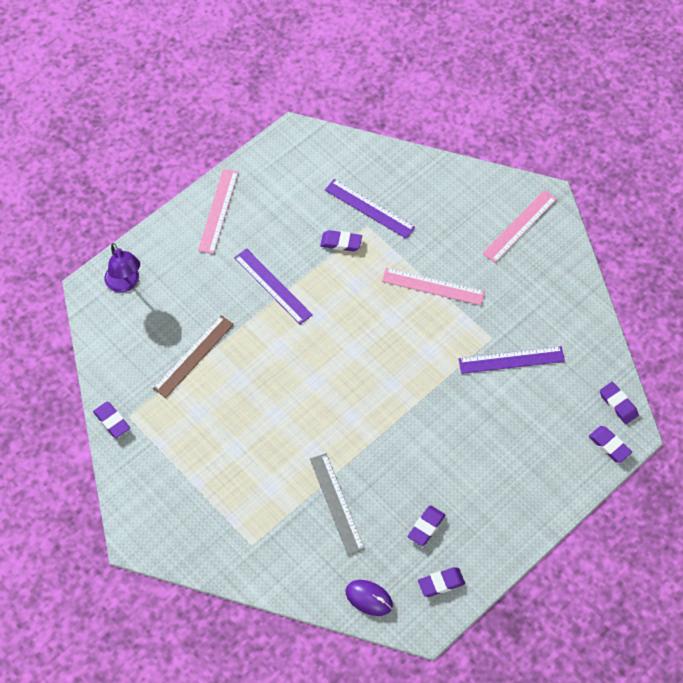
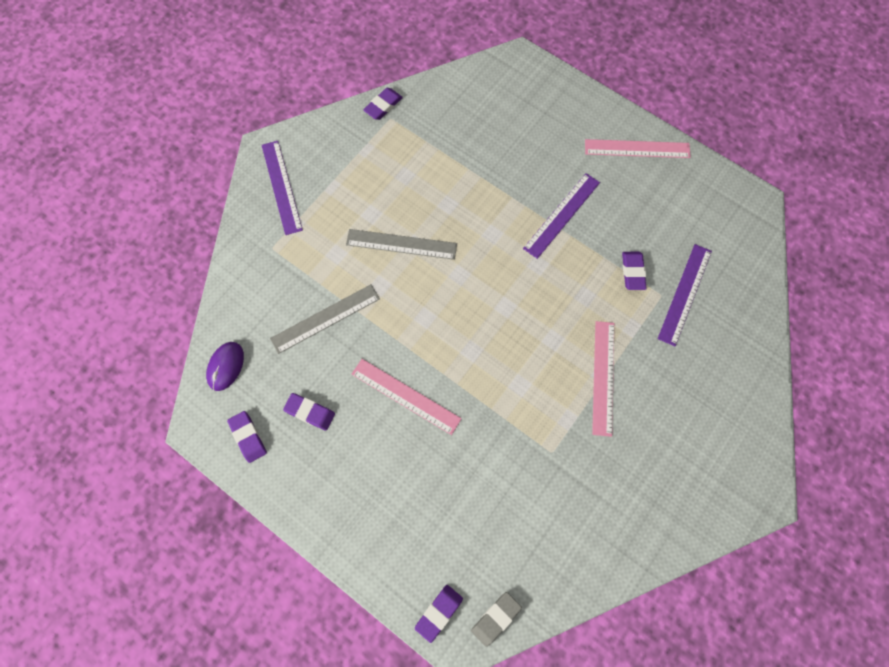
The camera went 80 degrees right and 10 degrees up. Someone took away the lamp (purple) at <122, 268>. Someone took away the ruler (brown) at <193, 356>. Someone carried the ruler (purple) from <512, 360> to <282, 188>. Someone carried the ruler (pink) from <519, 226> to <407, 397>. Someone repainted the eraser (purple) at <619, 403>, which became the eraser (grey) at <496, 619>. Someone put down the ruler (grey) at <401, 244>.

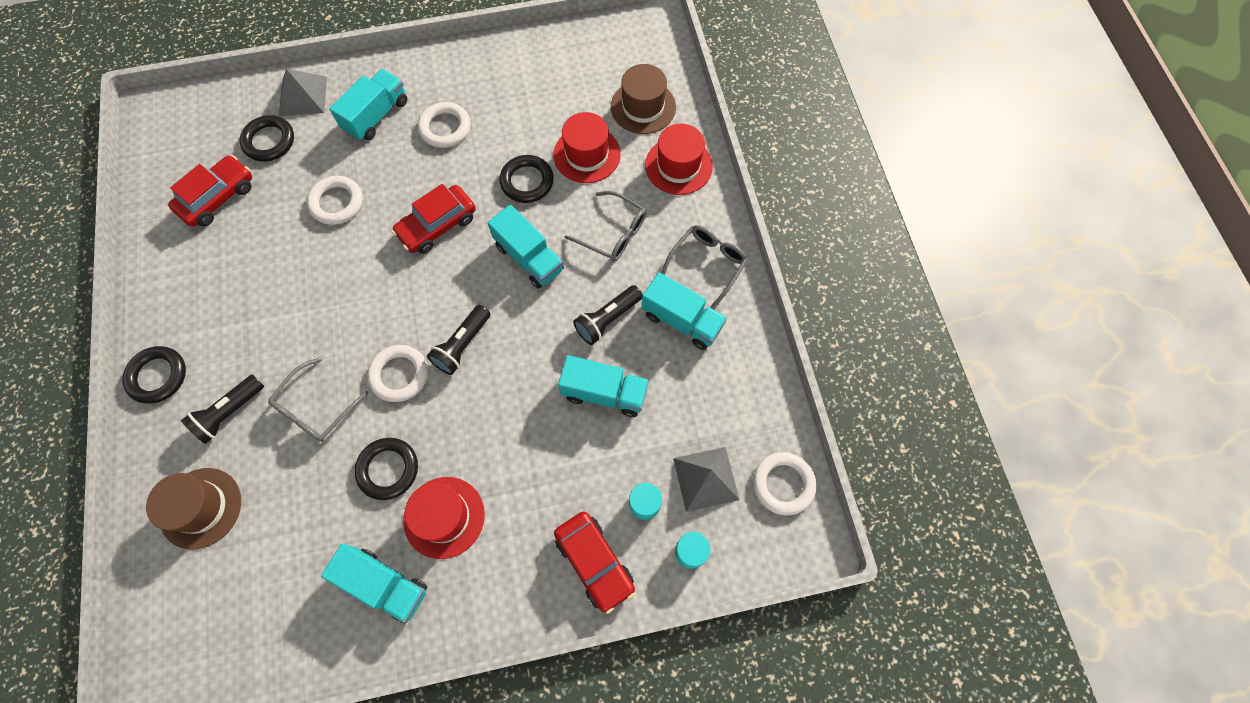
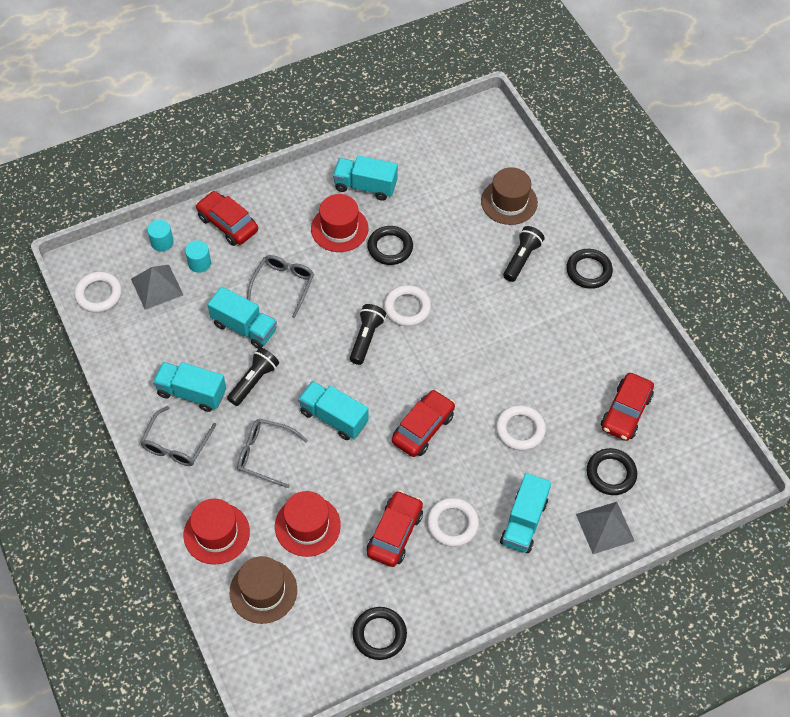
The camera went 165 degrees right and 10 degrees down. Someone carried the glasses (grey) from <318, 399> to <280, 286>. Someone carried the ring (black) from <527, 179> to <379, 633>. Someone rotated the truck (turquoise) at <603, 386> by 150 degrees counterclockwise. Someone put down the car (red) at <395, 528>.

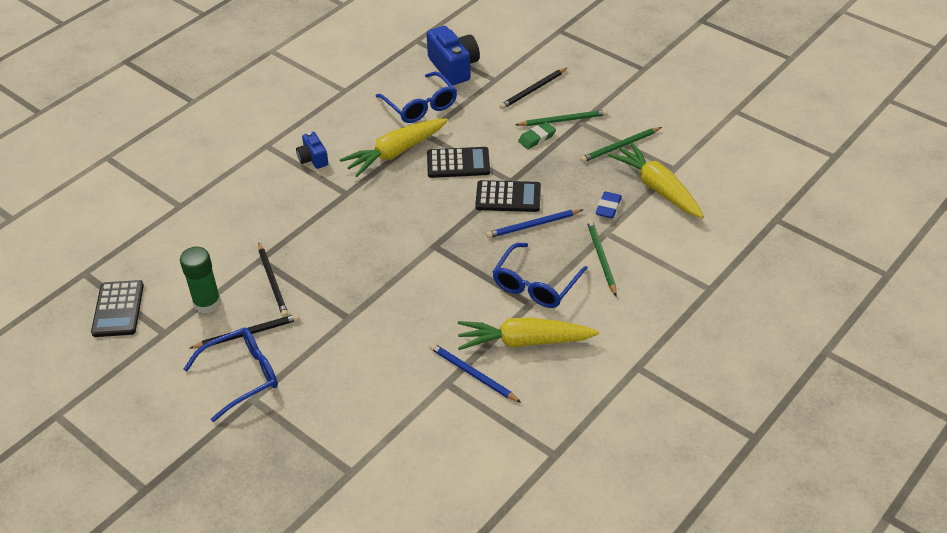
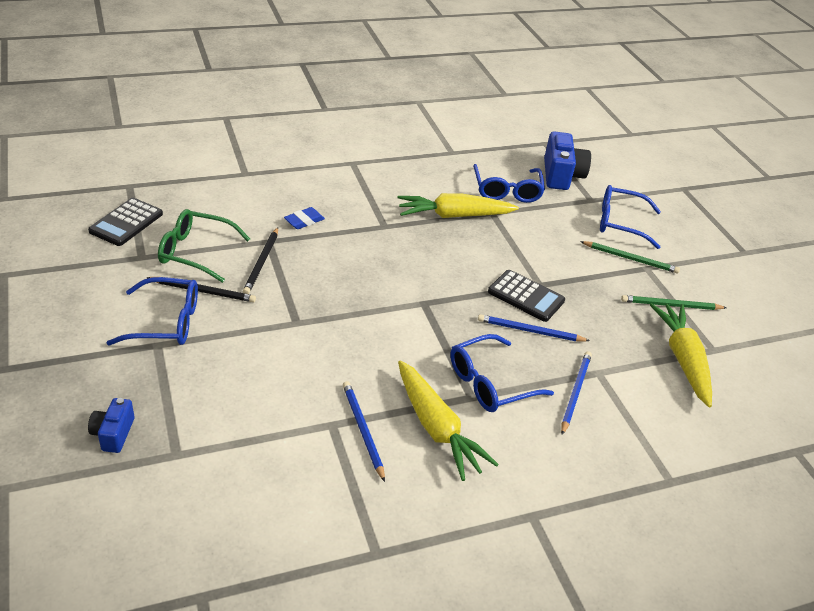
The camera went 25 degrees right and 5 degrees down. Someone swapped the glue stick (green) at <200, 280> for the glasses (green) at <204, 246>. Someone carried the camera (blue) from <312, 150> to <111, 425>. Someone took away the calculator (black) at <458, 162>. Someone rotated the carrot (yellow) at <528, 333> by 150 degrees counterclockwise. Someone swapped the pencil (black) at <533, 88> for the glasses (blue) at <630, 217>. Someone took away the eraser (green) at <537, 135>. Someone repainted the pencil (green) at <602, 257>, which became the pencil (blue) at <576, 393>. Someone carried the eraser (blue) from <608, 205> to <304, 218>.

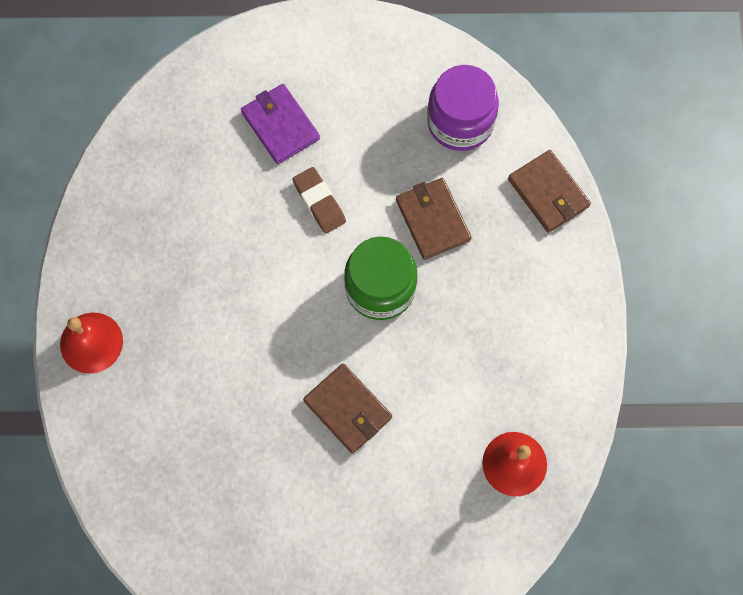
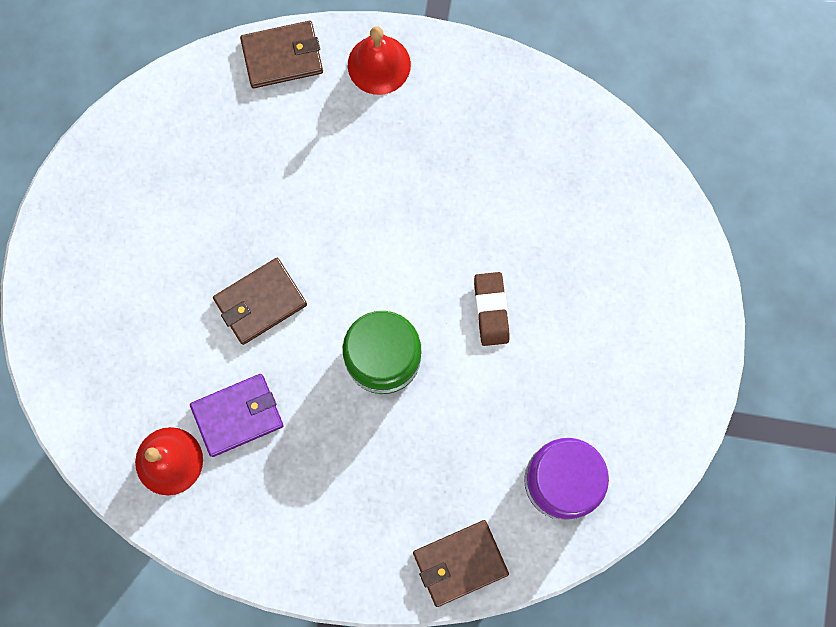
The camera went 100 degrees right and 5 degrees up. Someone carried the wallet (purple) from <280, 124> to <236, 415>. Someone rotated the eraser (brown) at <319, 200> by 75 degrees counterclockwise. Someone carried the wallet (brown) from <434, 219> to <281, 54>.

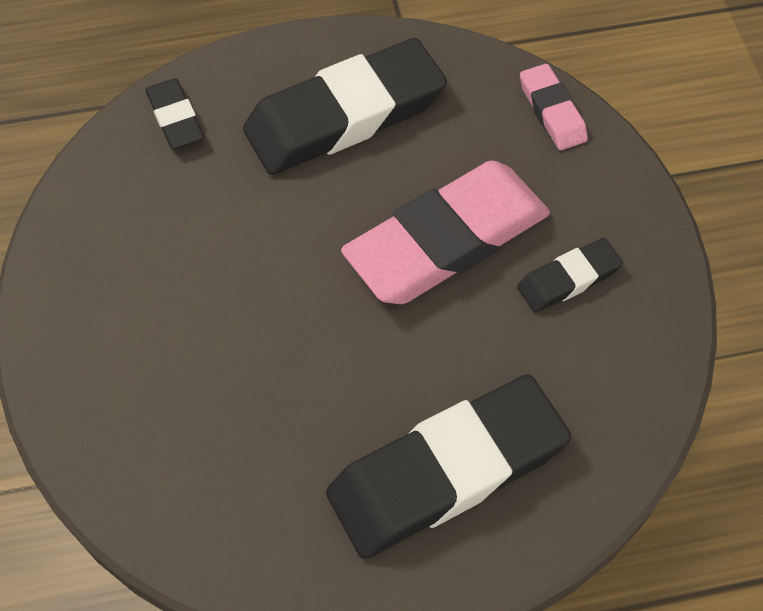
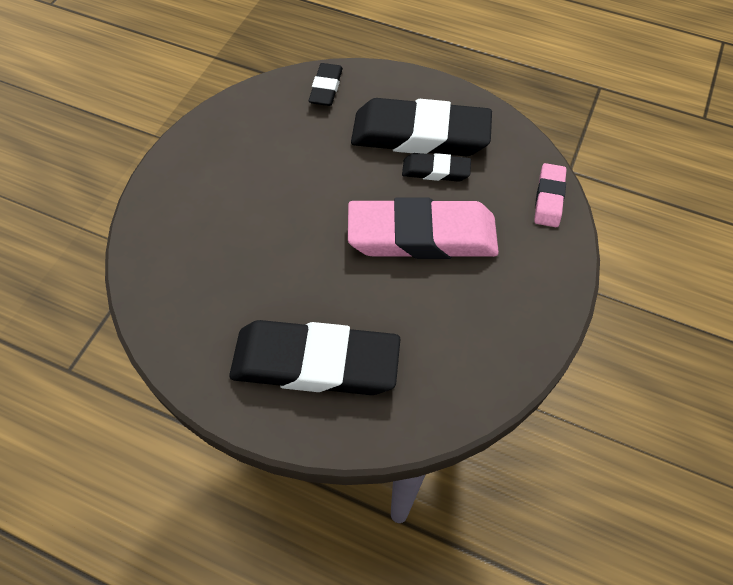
The camera went 35 degrees right and 0 degrees up. Someone carried the eraser (black) from <570, 275> to <436, 167>.

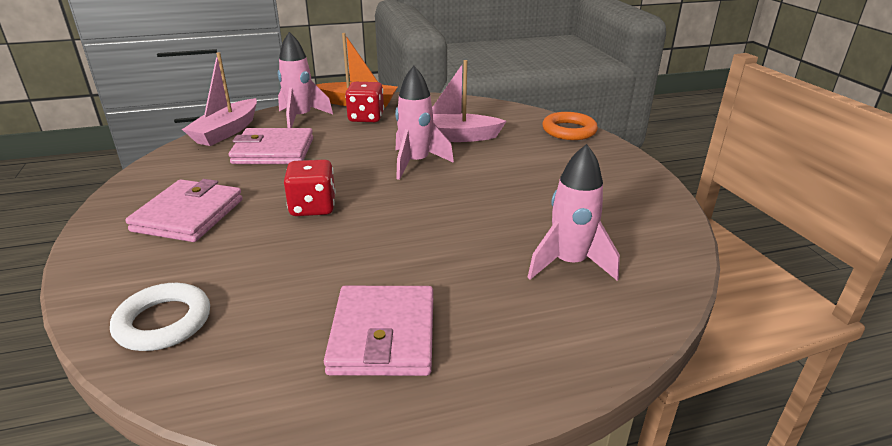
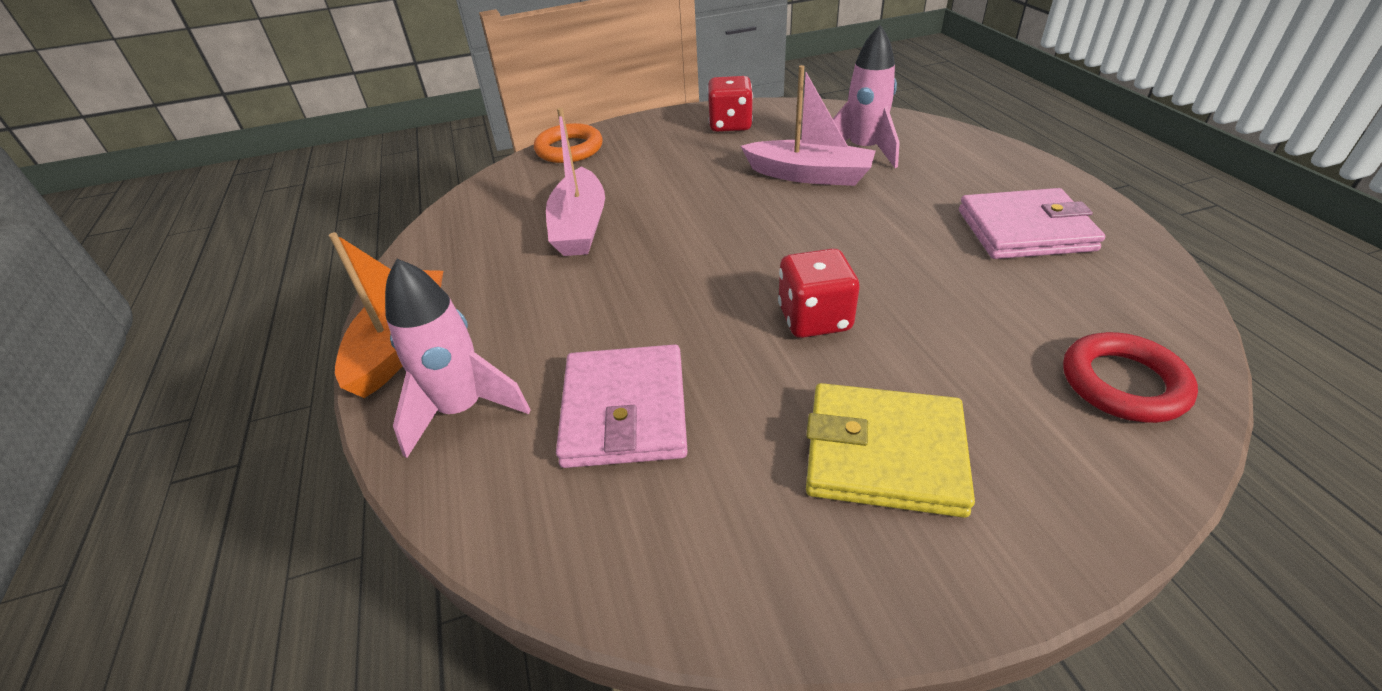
The camera went 90 degrees left and 10 degrees up. Someone repainted the ring (white) at <160, 317>, which became the ring (red) at <1130, 377>. Someone repainted the wallet (pink) at <184, 210>, which became the wallet (yellow) at <890, 450>. Someone carried the boat (pink) from <219, 99> to <808, 125>. Someone carried the dice (red) from <364, 102> to <730, 104>. Someone took away the rocket (pink) at <424, 123>.

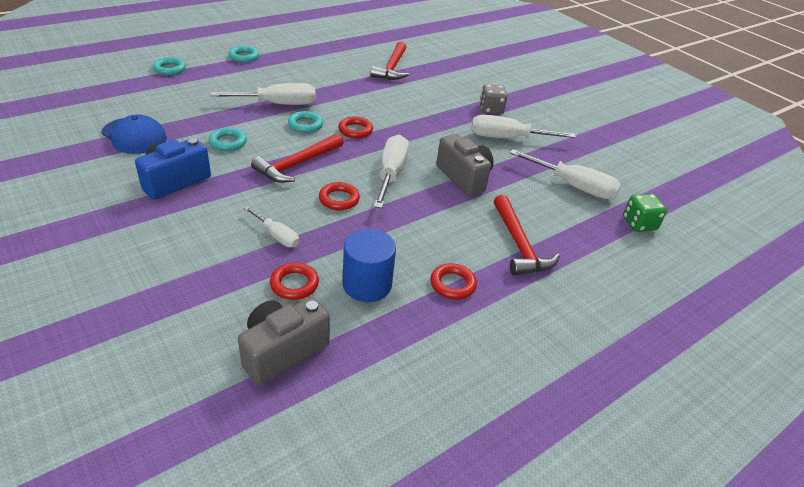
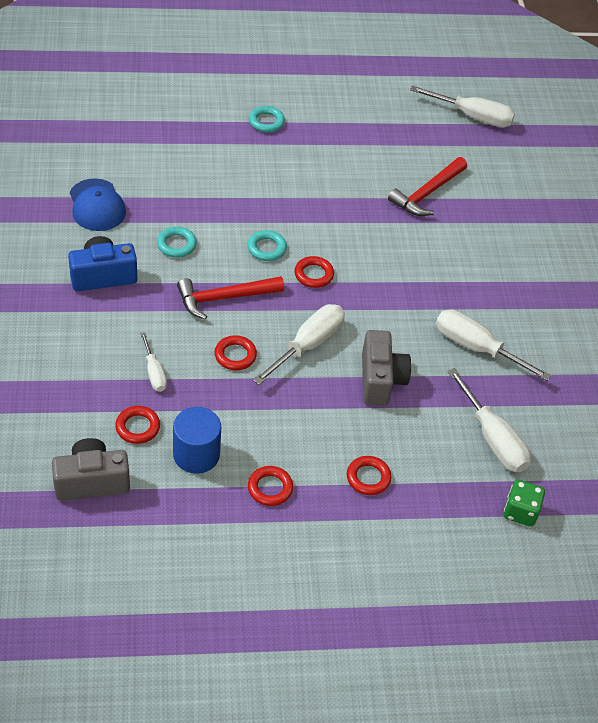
The camera went 30 degrees right and 10 degrees up. Someone took away the ring (turquoise) at <169, 66>. Someone carried the screwdriver (white) from <263, 94> to <462, 106>. Someone took away the dice (grey) at <494, 99>. Someone swapped the hammer (red) at <527, 235> for the ring (red) at <369, 475>.

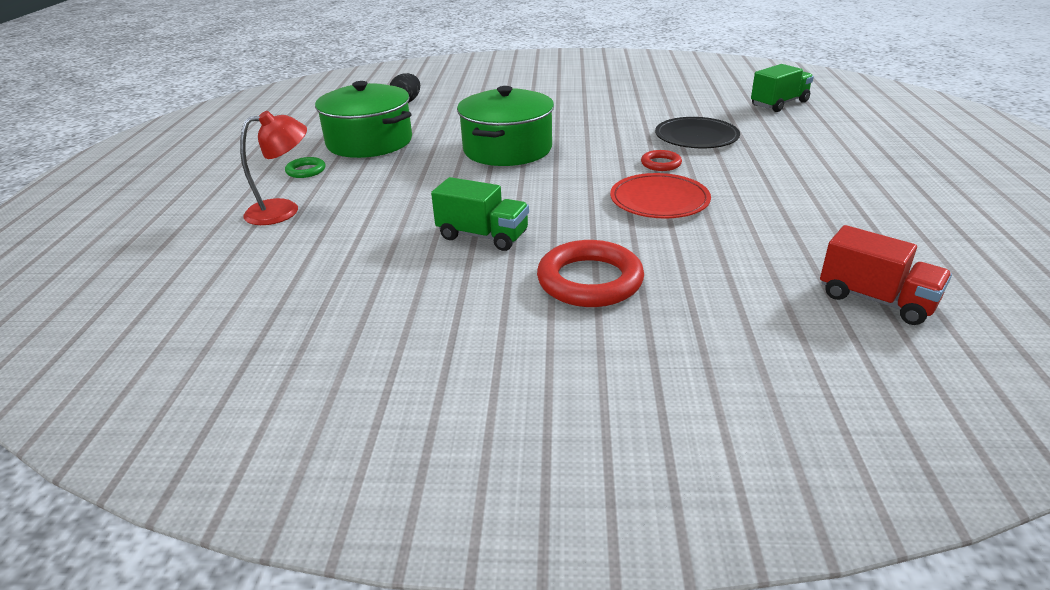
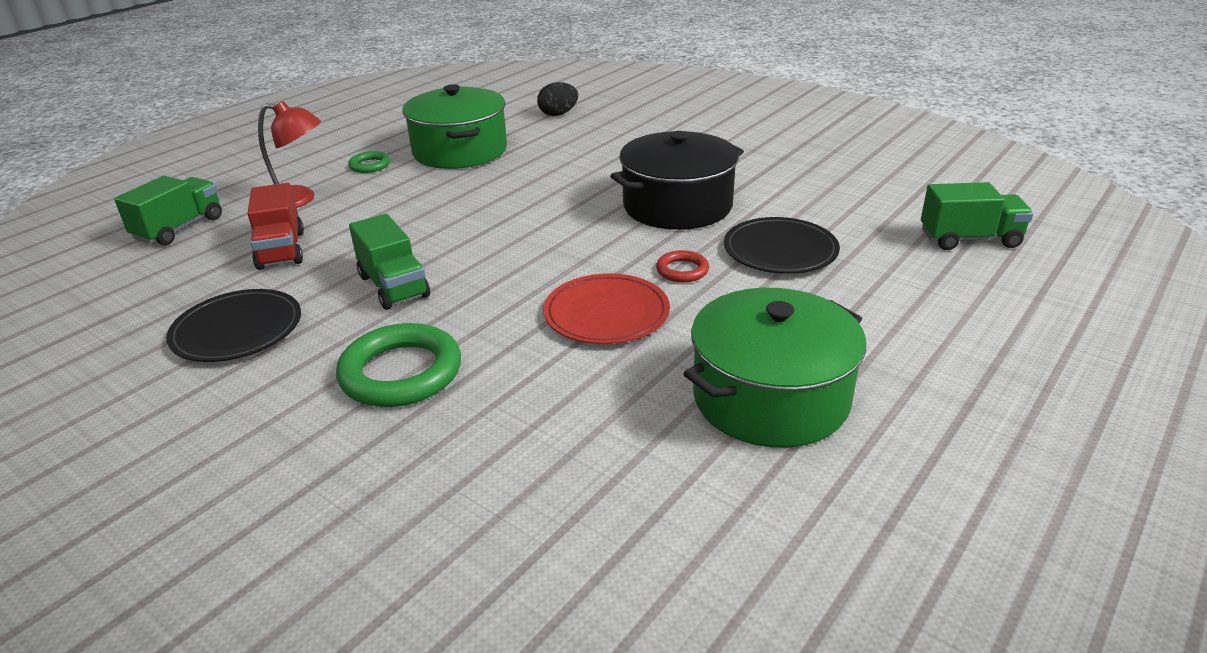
The camera went 35 degrees right and 0 degrees up. Someone carried the pot (green) from <505, 126> to <774, 368>. Someone repainted the ring (red) at <590, 273>, which became the ring (green) at <398, 365>. Someone carried the truck (red) from <886, 275> to <275, 226>. Someone put down the truck (green) at <168, 210>. Someone put down the plate (black) at <233, 325>. Someone put down the pot (black) at <677, 180>.

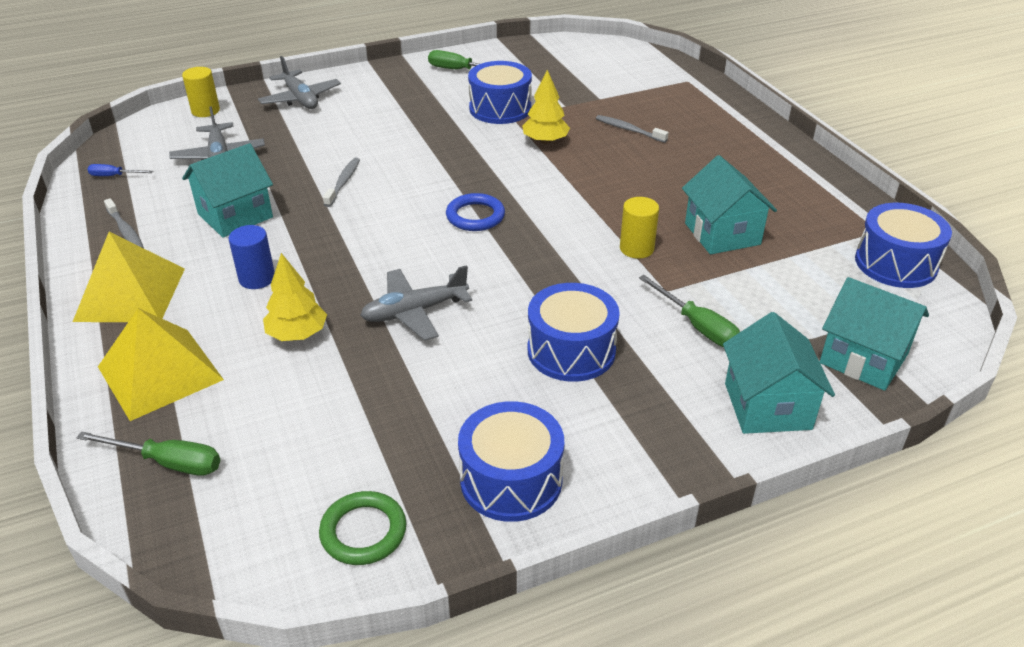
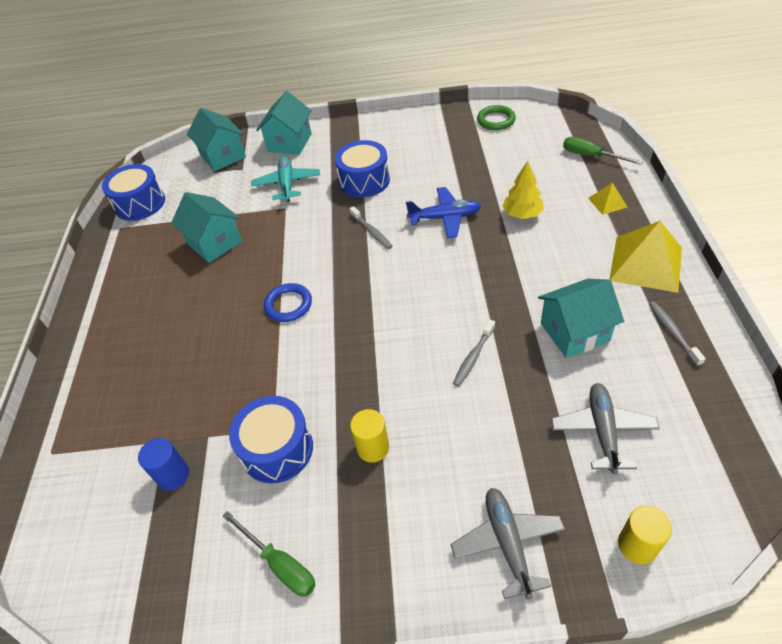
The camera went 155 degrees left and 10 degrees up. Someone took away the screwdriver (blue) at <120, 170>. Someone scaled the pyramid (yellow) at <161, 364> by 0.48. Someone carried the cylinder (blue) from <252, 257> to <163, 464>. Someone repainted the plane (grey) at <416, 303>, which became the plane (blue) at <443, 212>. Someone carried the ring (blue) from <475, 212> to <288, 302>. Someone took away the drum (blue) at <511, 461>. Someone took away the tree (yellow) at <546, 107>. Someone carried the toothbrush (grey) from <632, 129> to <371, 227>. Someone carried the cylinder (yellow) from <639, 228> to <369, 436>. Someone swapped the screwdriver (green) at <689, 311> for the plane (turquoise) at <285, 179>. Someone rotated the house (turquoise) at <729, 205> by 45 degrees counterclockwise.

